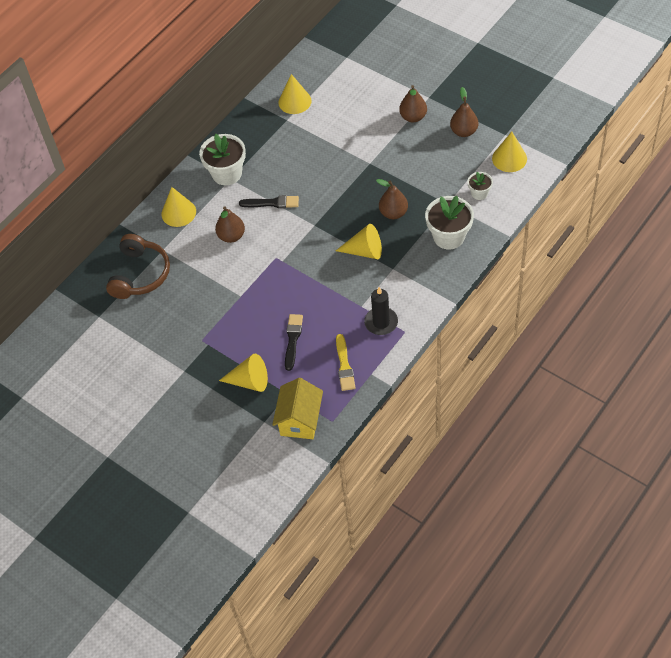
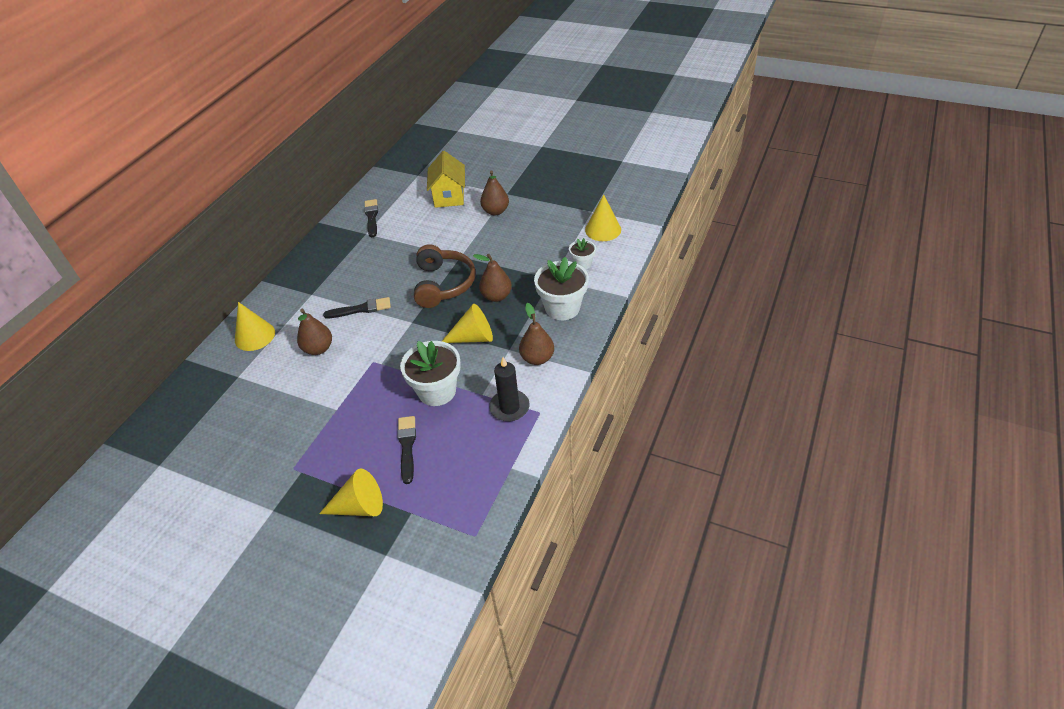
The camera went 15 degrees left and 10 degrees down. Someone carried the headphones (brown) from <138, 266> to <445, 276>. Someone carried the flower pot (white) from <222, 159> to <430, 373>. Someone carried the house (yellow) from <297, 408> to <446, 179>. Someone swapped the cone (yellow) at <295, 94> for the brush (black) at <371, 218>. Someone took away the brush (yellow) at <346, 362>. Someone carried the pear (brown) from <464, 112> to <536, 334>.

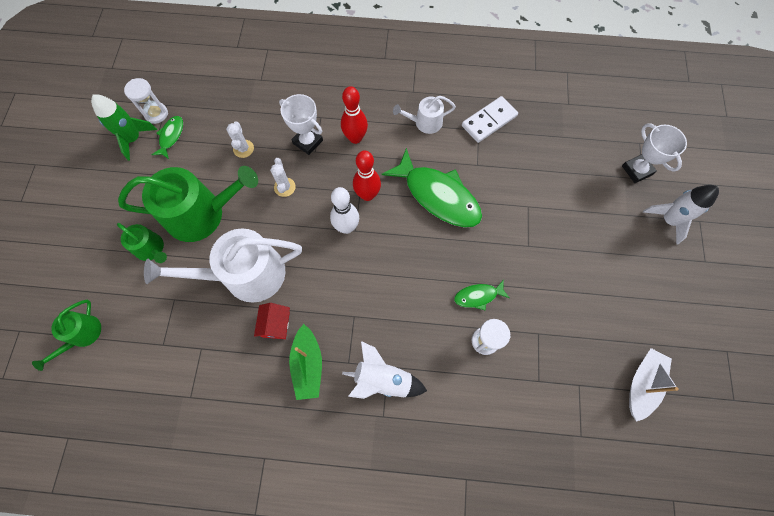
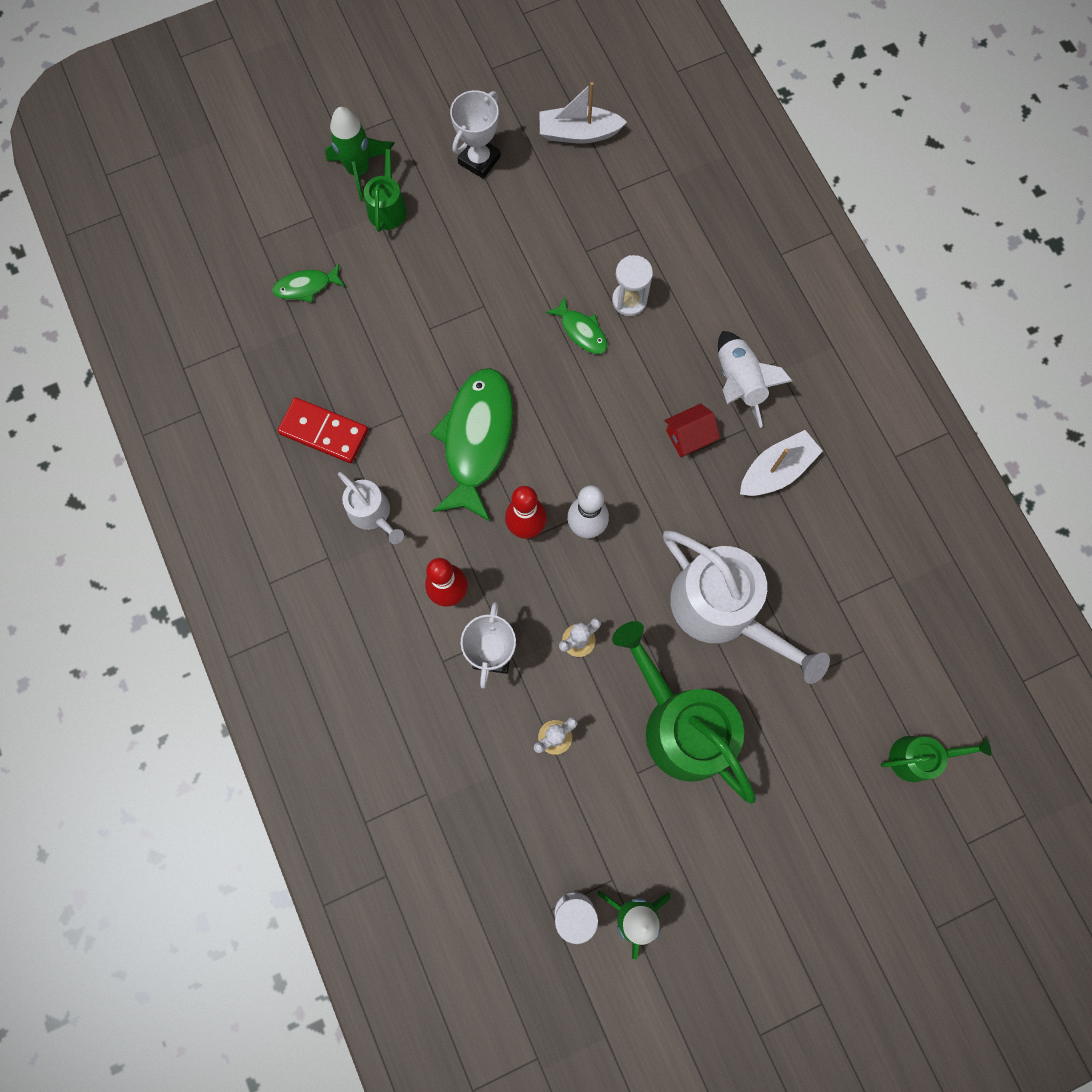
The camera went 120 degrees left and 5 degrees up. Someone carried the watering can (green) from <142, 243> to <385, 186>. Someone carried the fish (green) from <167, 137> to <308, 283>. Someone carried the house (red) from <272, 321> to <692, 430>. Someone repainted the boat (green) at <305, 362>, which became the boat (white) at <781, 463>. Someone repainted the domino (white) at <490, 119>, which became the domino (red) at <323, 430>. Someone carried the trophy (white) from <654, 153> to <475, 134>. Someone repainted the rocket (white) at <681, 215>, which became the rocket (green) at <355, 154>.

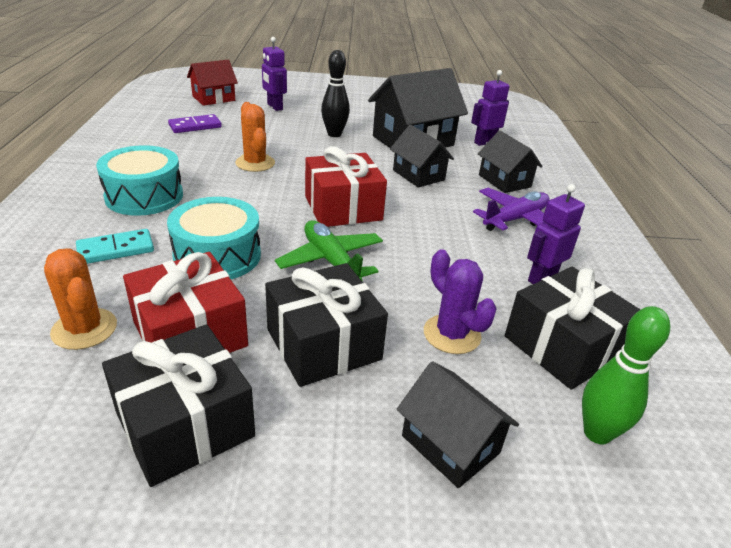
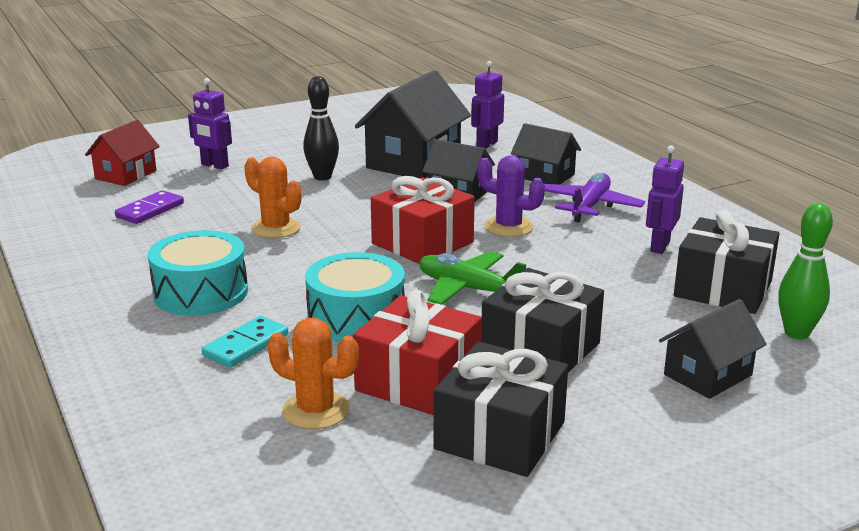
The camera went 25 degrees left and 10 degrees down. Someone rotated the house (black) at <458, 424> by 60 degrees counterclockwise. Someone carried the cactus (purple) from <460, 301> to <511, 196>.

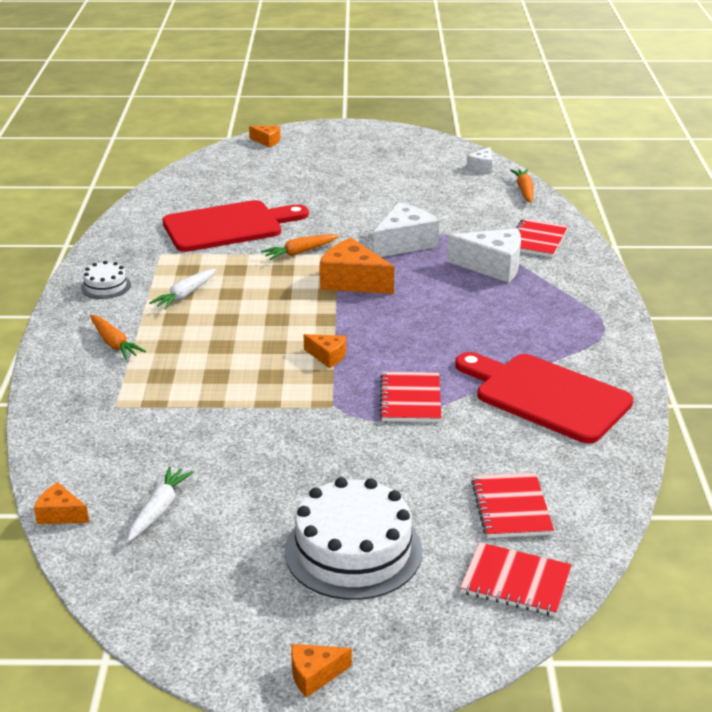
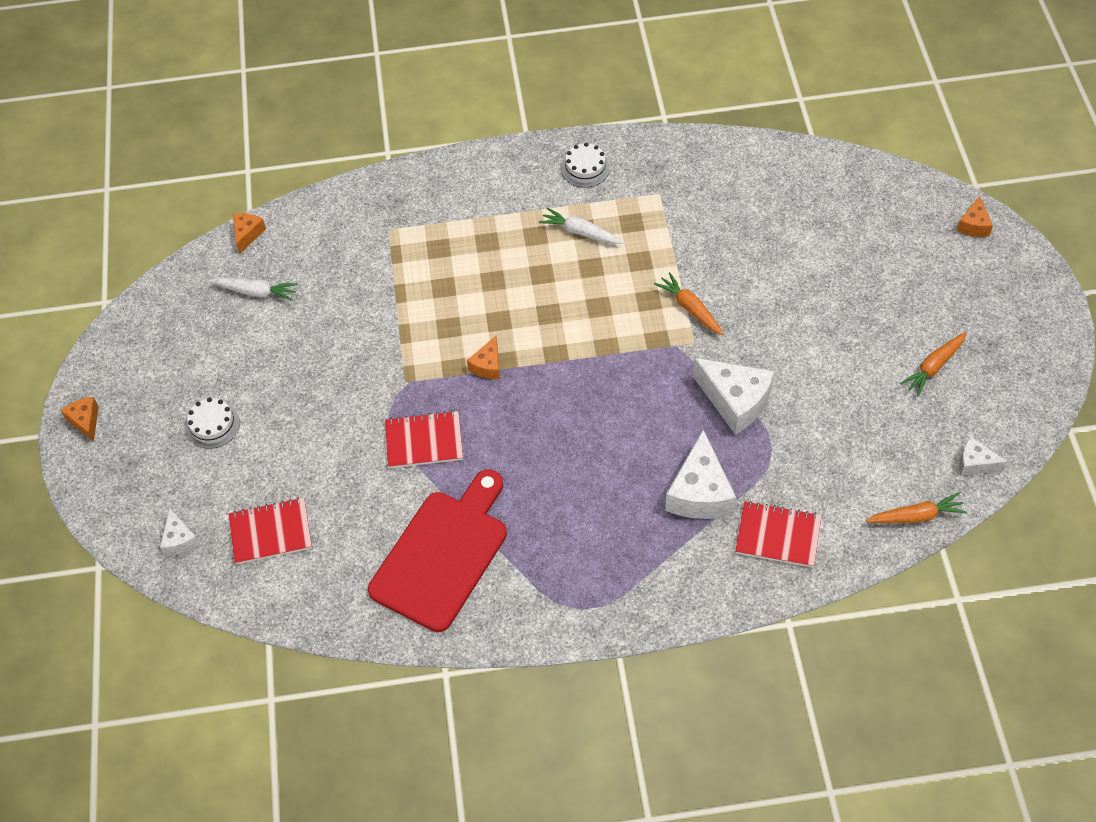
The camera went 85 degrees right and 25 degrees up. Someone carried the carrot (orange) from <118, 337> to <933, 364>. Someone took away the cutting board (red) at <236, 226>. Someone scaled the cake (white) at <353, 538> by 0.49. Someone took away the cheese (orange) at <357, 266>. Someone swapped the notebook (red) at <516, 579> for the cheese (white) at <180, 532>.

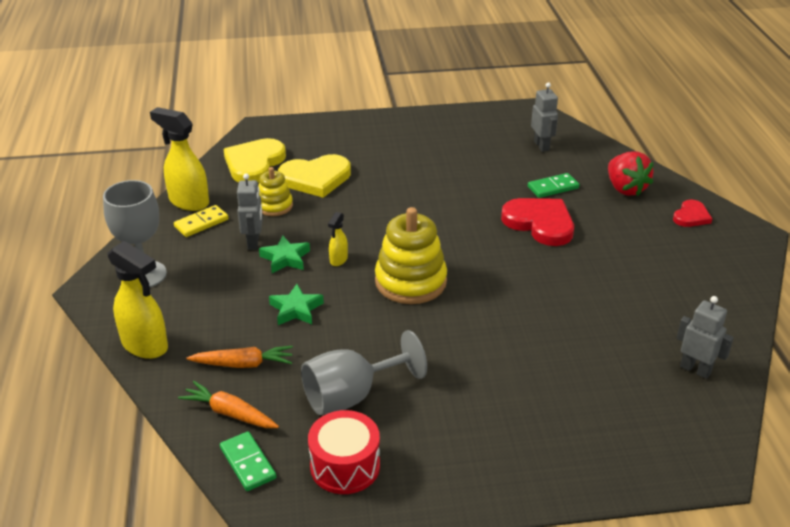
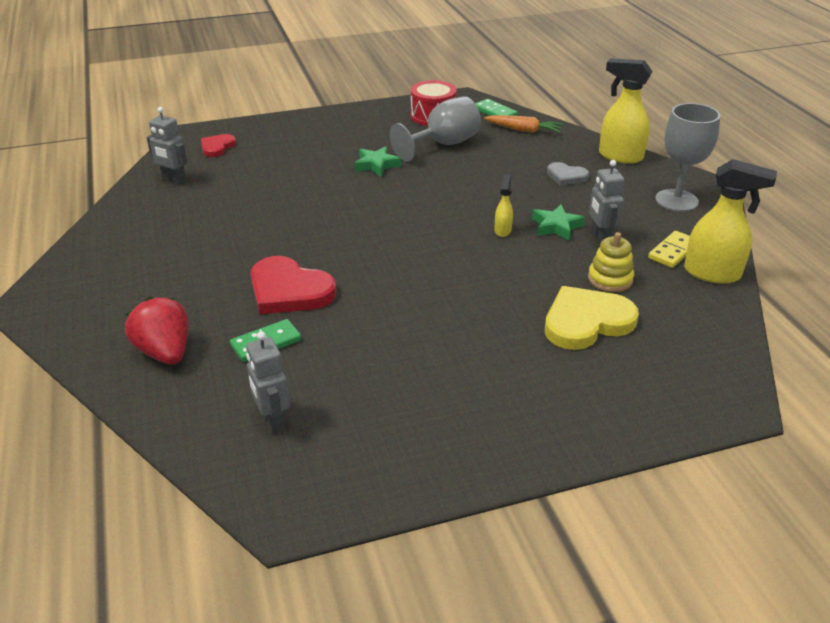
The camera went 170 degrees right and 0 degrees up. Someone took away the carrot (orange) at <240, 357>. Someone took away the heart (yellow) at <254, 160>. Someone carried the star (green) from <296, 304> to <378, 161>. Someone took away the stacking toy (yellow) at <411, 255>. Someone carried the heart (red) from <692, 213> to <218, 145>. Someone put down the heart (grey) at <568, 174>.

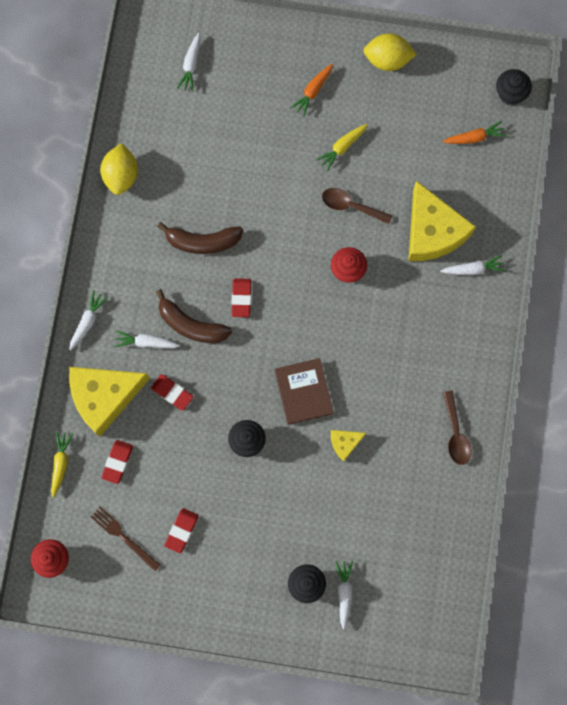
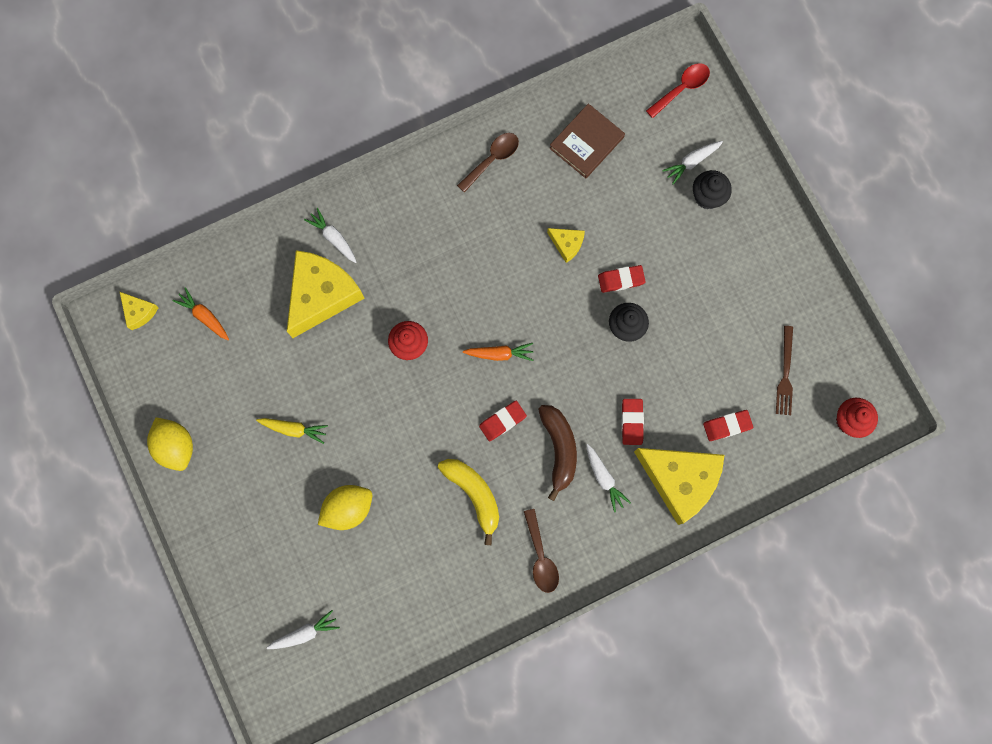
The camera went 125 degrees left and 0 degrees up. Someone took away the carrot (yellow) at <62, 464>. Someone took away the carrot (white) at <88, 320>. Someone carried the lemon (yellow) from <119, 169> to <345, 507>. Someone repainted the banana (brown) at <200, 238>, which became the banana (yellow) at <468, 502>. Someone carried the eraser (red) from <181, 530> to <622, 279>. Someone carried the book (brown) from <304, 391> to <587, 141>. Someone carried the carrot (orange) from <311, 90> to <498, 352>. Someone carried the spoon (brown) from <357, 206> to <541, 551>. Someone swapped the cupcake (black) at <514, 87> for the cheese (yellow) at <139, 311>. Someone put down the spoon (red) at <678, 90>.

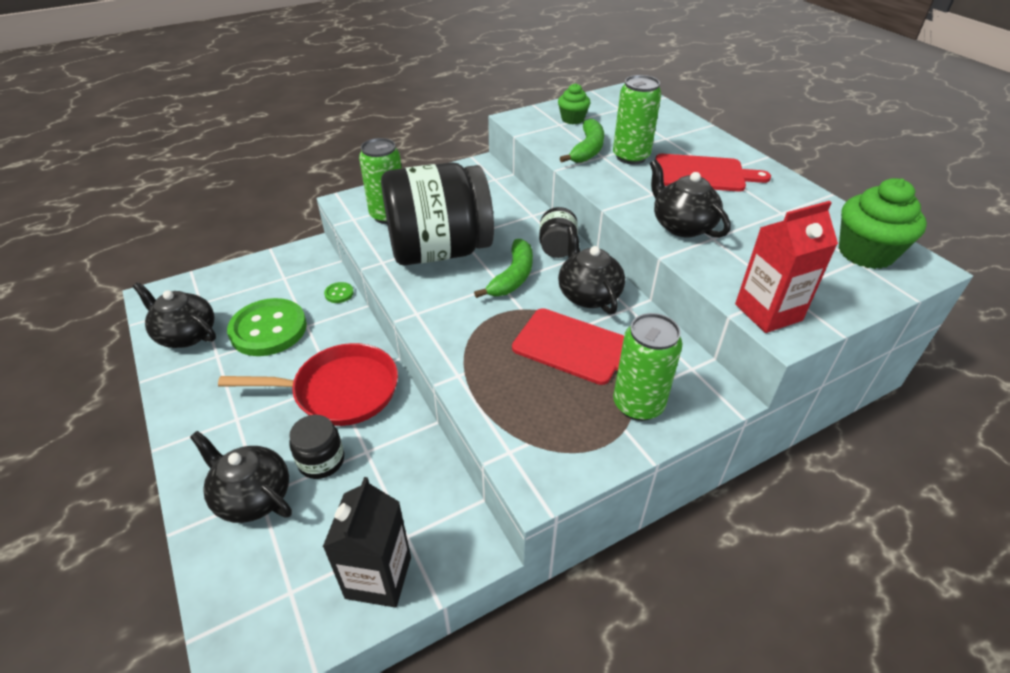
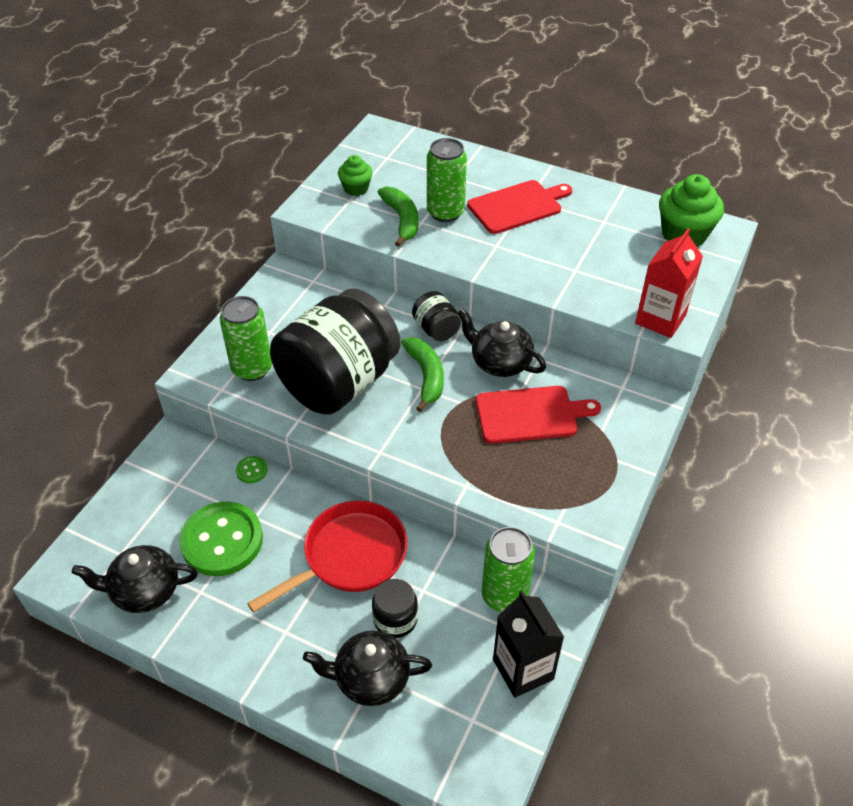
The camera went 35 degrees left and 5 degrees up. Someone carried the can (green) from <648, 367> to <508, 569>. Someone took away the teapot (black) at <690, 199>.

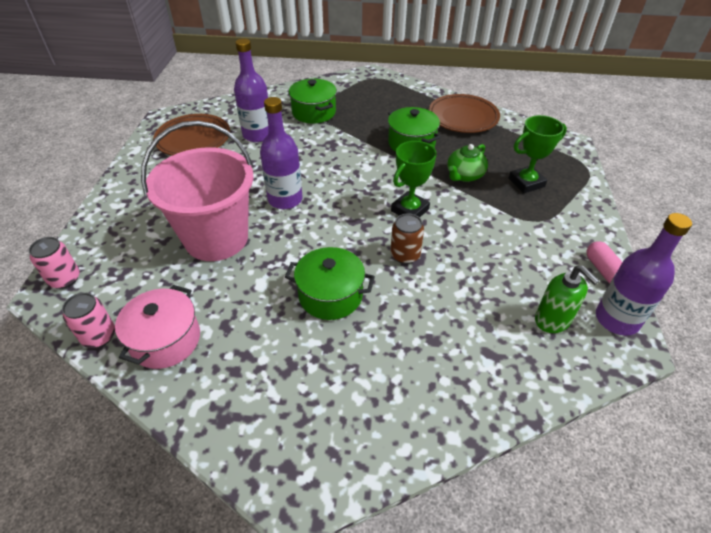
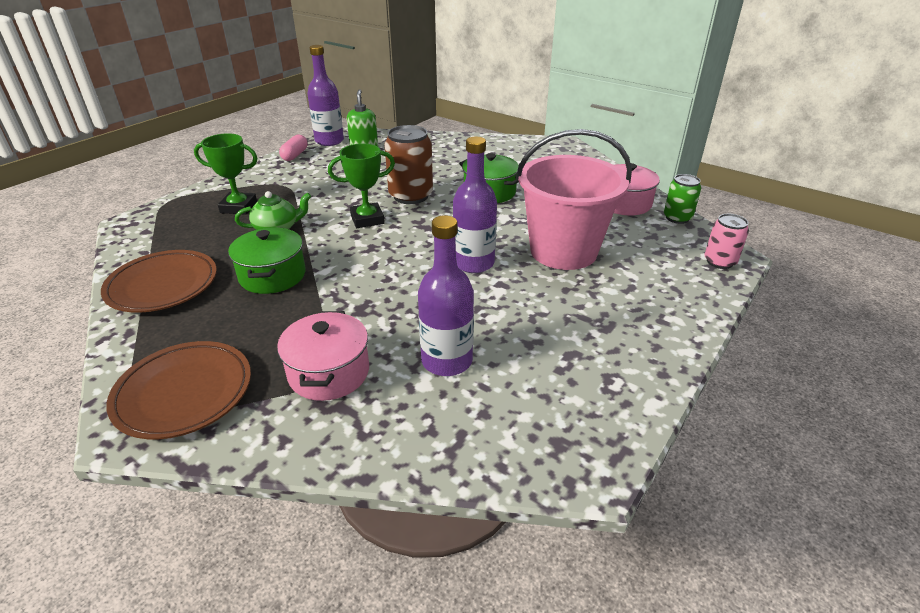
The camera went 150 degrees left and 10 degrees down. Someone repainted the can (pink) at <88, 320>, which became the can (green) at <682, 199>. Someone carried the plate (brown) from <191, 135> to <178, 390>. Someone repainted the pot (green) at <313, 101>, which became the pot (pink) at <323, 356>. Someone scaled the can (brown) at <407, 238> by 1.66.

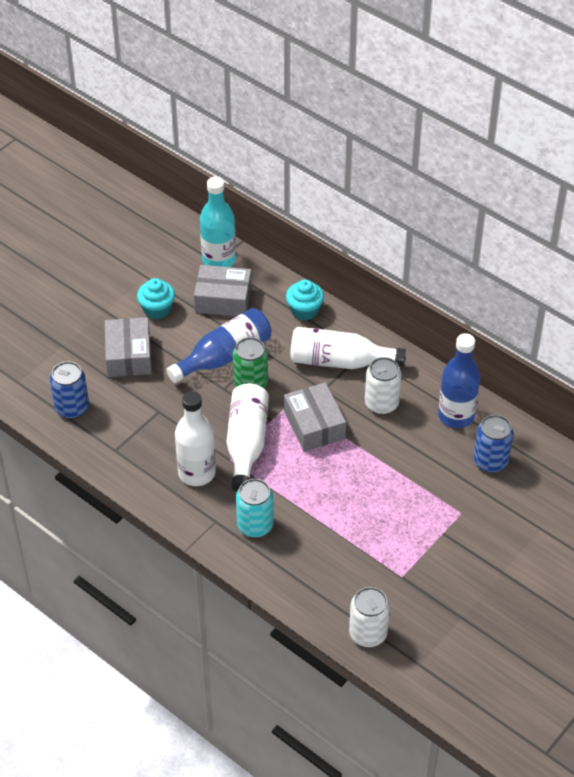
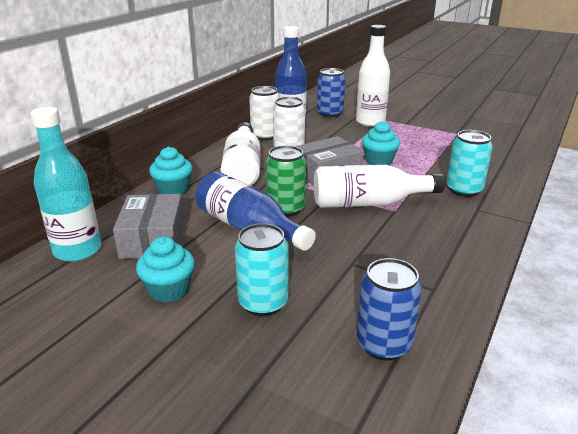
The camera went 100 degrees left and 20 degrees down. Someone swapped the box (grey) at <128, 347> for the can (turquoise) at <262, 269>. Someone carried the bottle (white) from <195, 438> to <373, 76>. Someone carried the can (white) from <369, 617> to <264, 113>. Someone put down the cupcake (turquoise) at <381, 143>.

